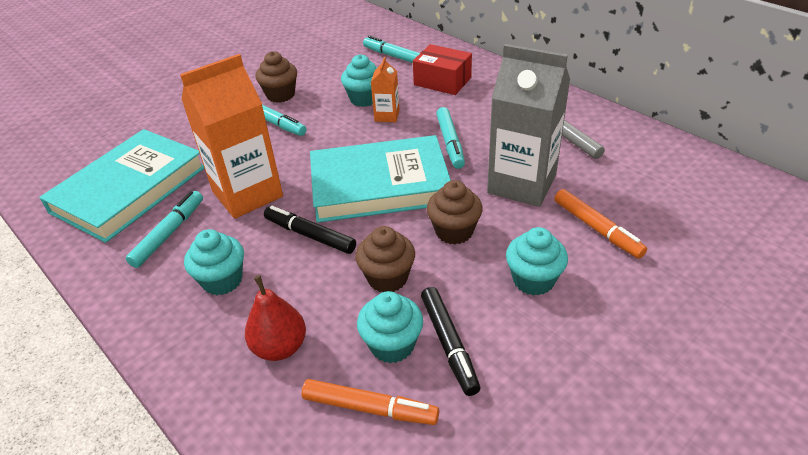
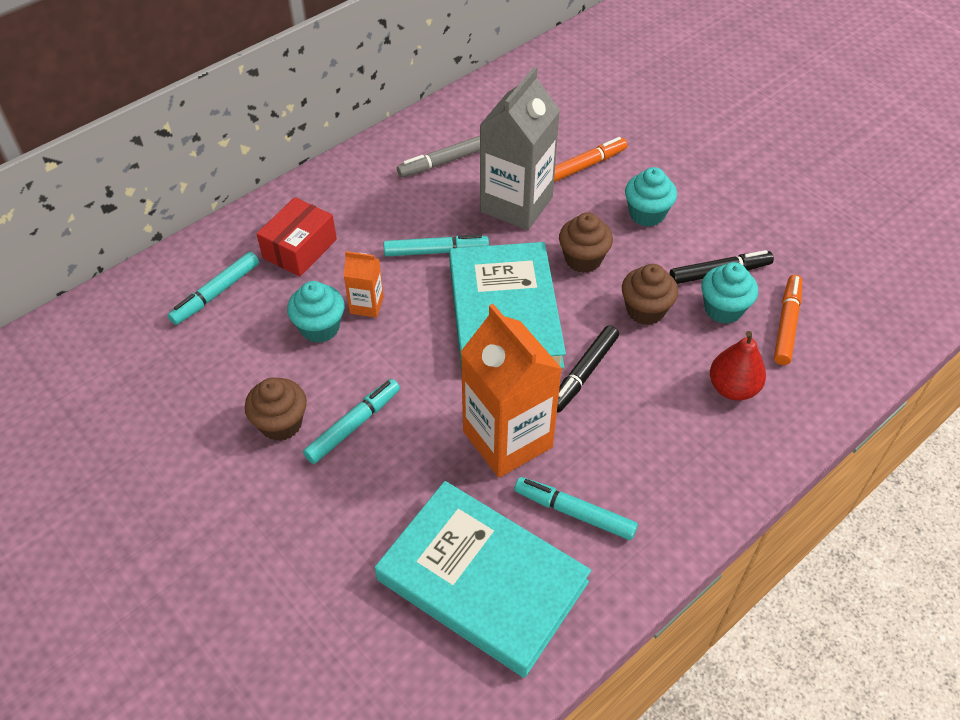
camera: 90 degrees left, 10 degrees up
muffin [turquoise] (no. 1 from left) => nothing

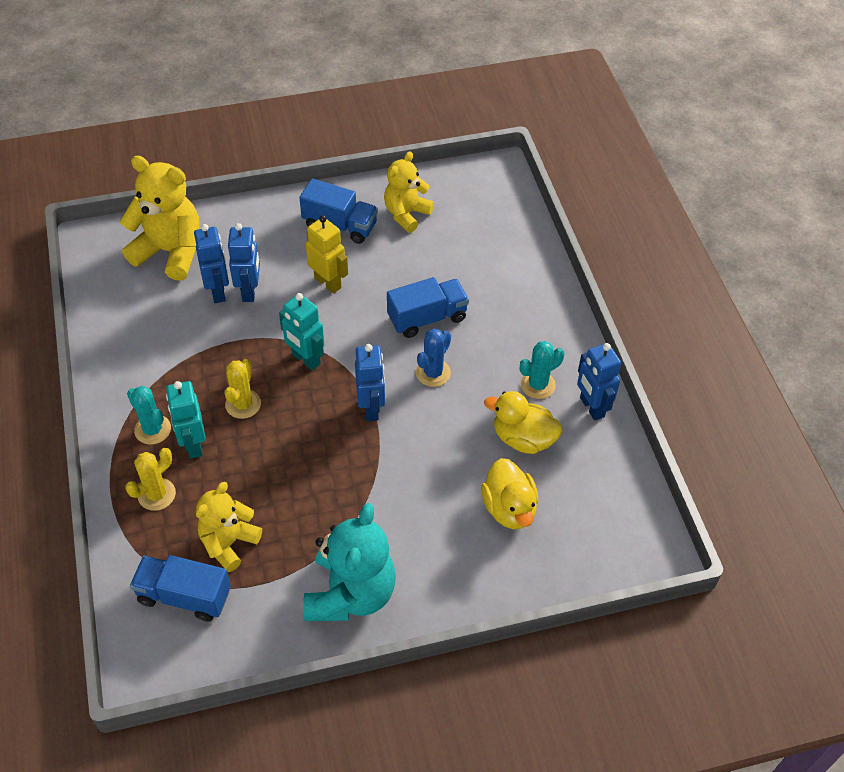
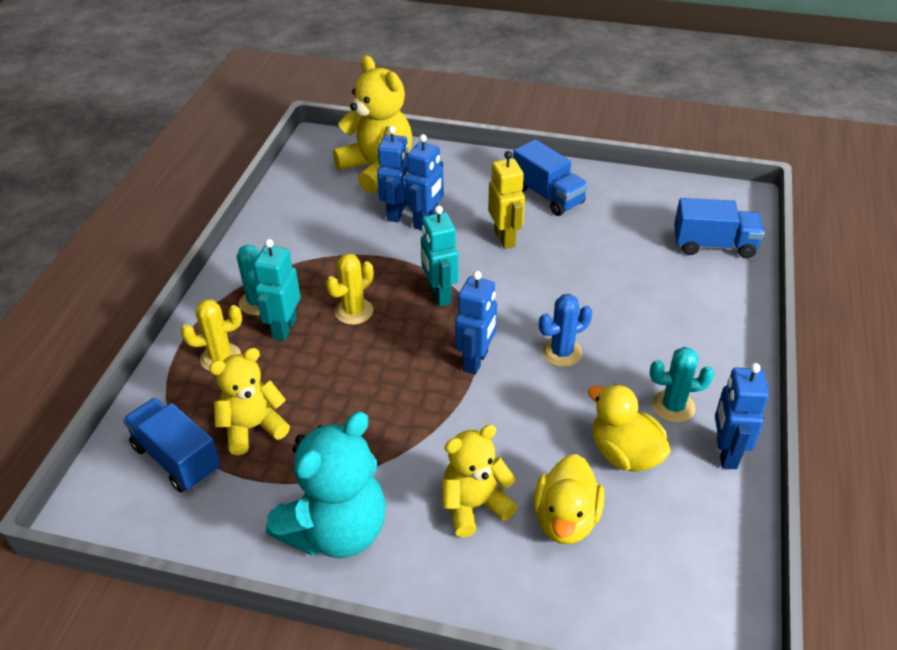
camera: 30 degrees right, 10 degrees down
ours en peluche [jaune] (no. 3 from left), shifted
camion [bleu] (no. 3 from left), shifted

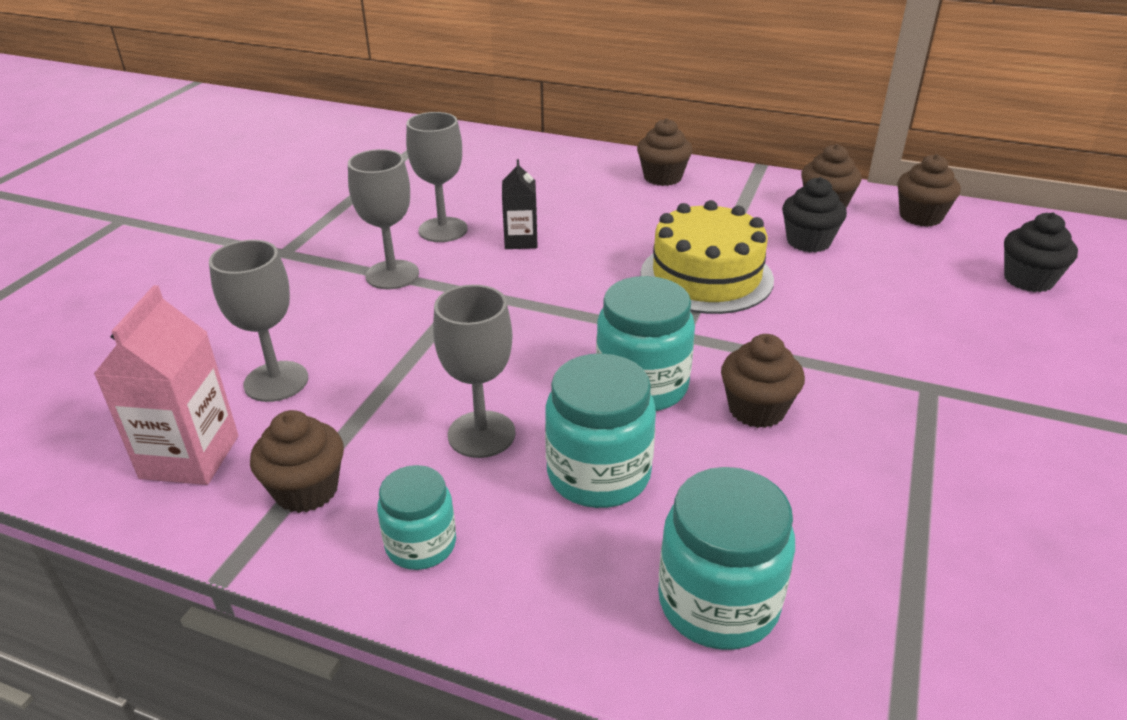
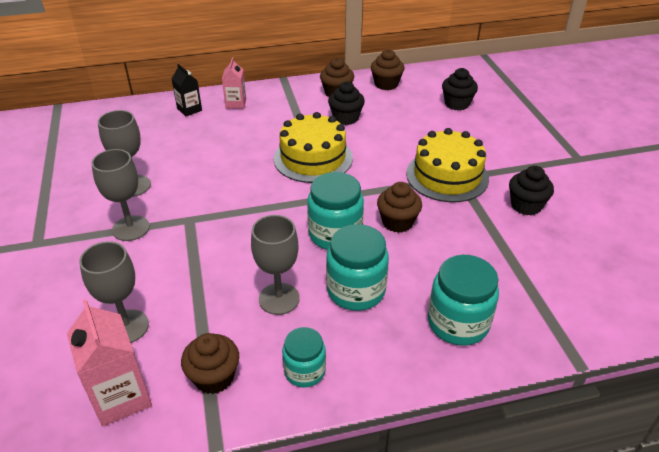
camera: 35 degrees left, 5 degrees up
brique de lait [noir], shifted
muffin [marron] (no. 2 from left) => brique de lait [rose] (no. 2 from left)
nothing => gâteau [jaune] (no. 2 from left)
nothing => muffin [noir] (no. 3 from left)

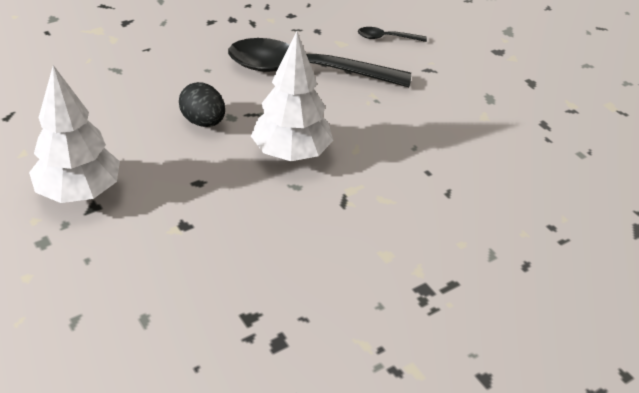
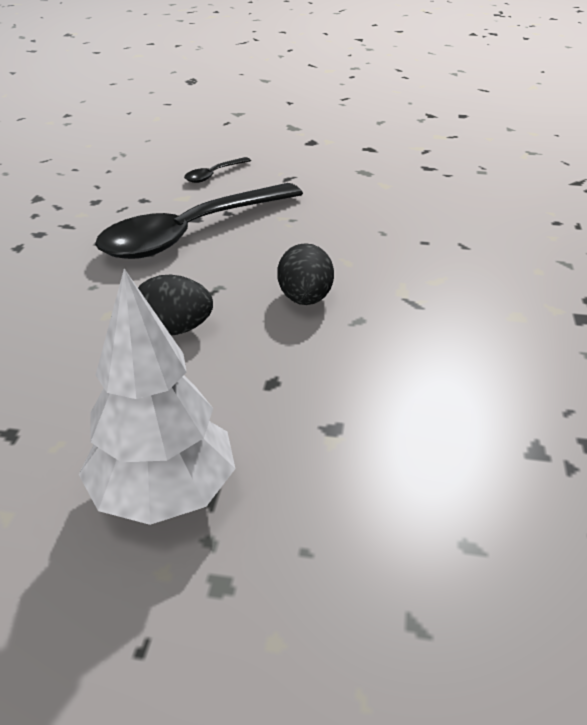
camera: 45 degrees left, 5 degrees down
arbre [blanc] (no. 2 from left) => œuf [noir] (no. 2 from left)

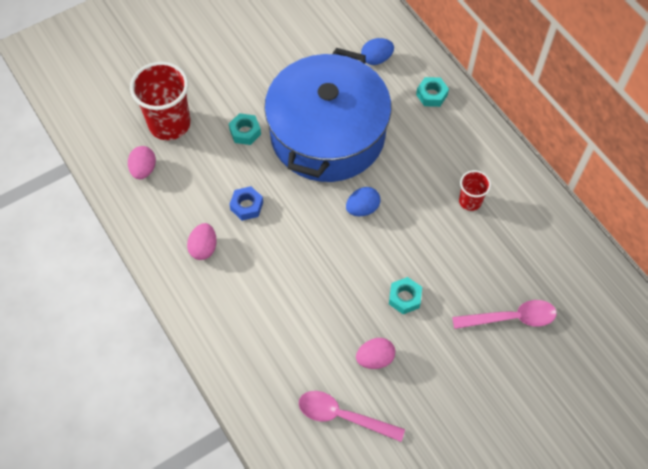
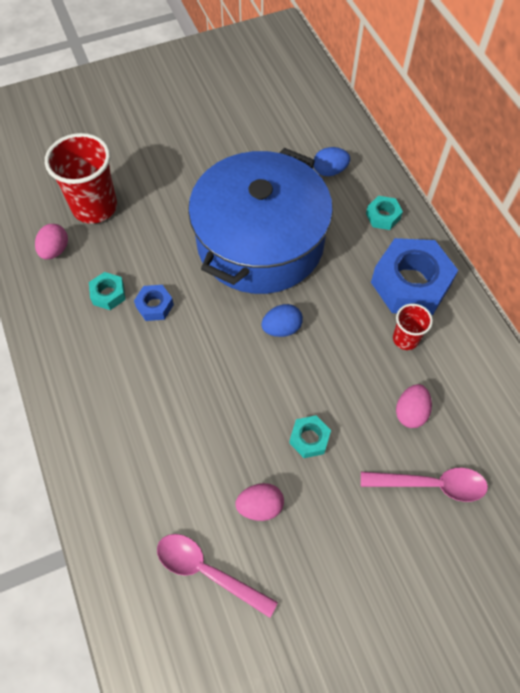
camera: 10 degrees right, 0 degrees up
écrou [turquoise] (no. 1 from left), shifted
nothing => écrou [bleu] (no. 2 from left)
œuf [rose] (no. 2 from left in the first image) => œuf [rose] (no. 3 from left), shifted

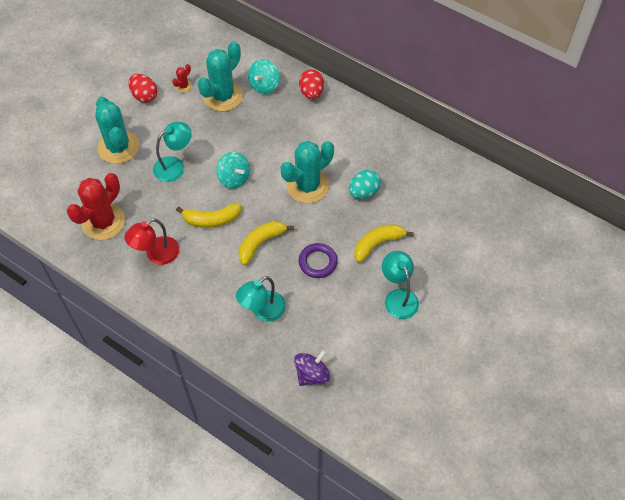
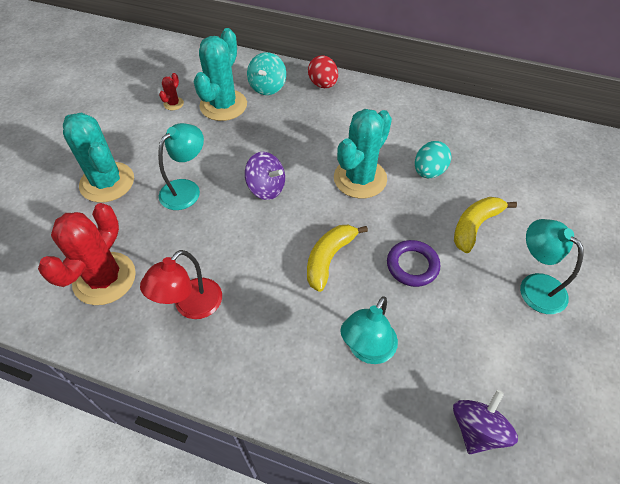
camera: 15 degrees left, 5 degrees down
toupie [turquoise] (no. 1 from left) => toupie [violet] (no. 1 from left)
œuf [rouge] (no. 1 from left) => nothing
banane [jaune] (no. 1 from left) => nothing

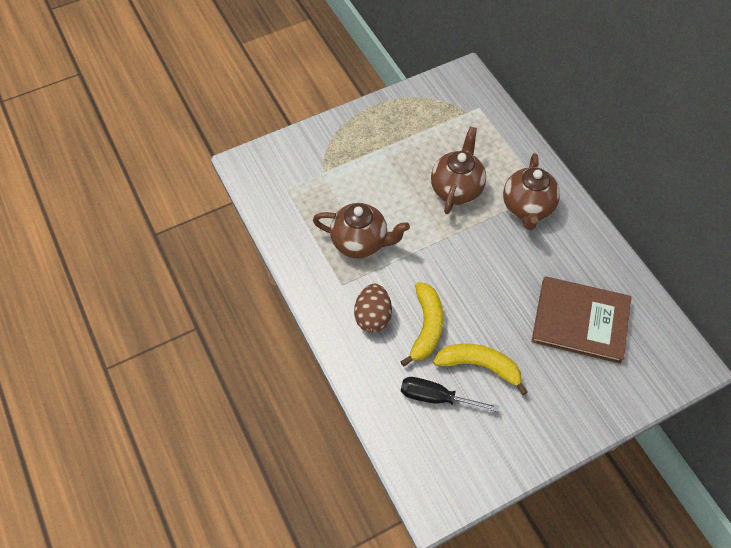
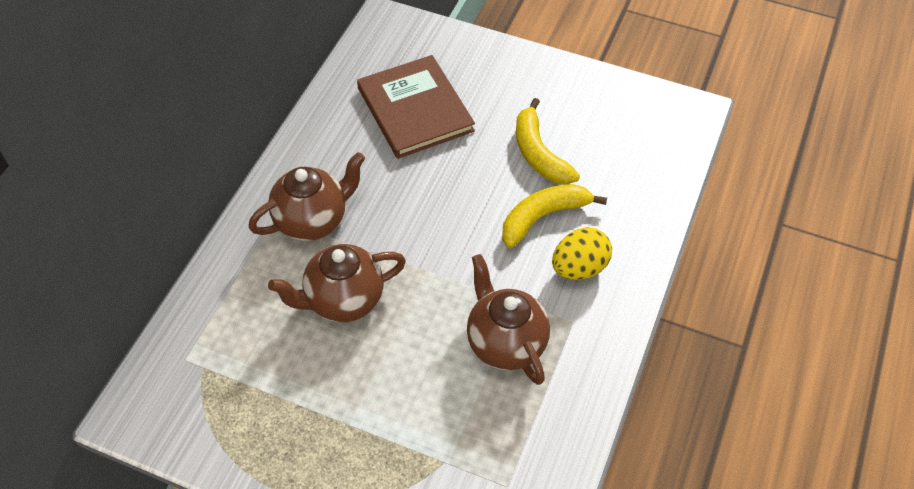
camera: 130 degrees left, 5 degrees down
œuf [marron] => œuf [jaune]
tournevis [noir] => nothing

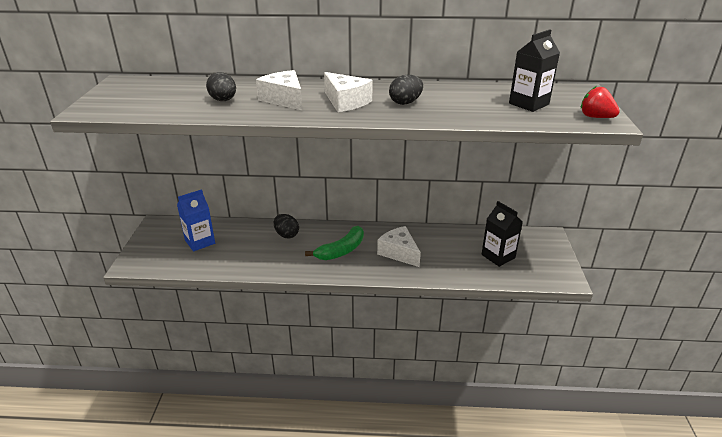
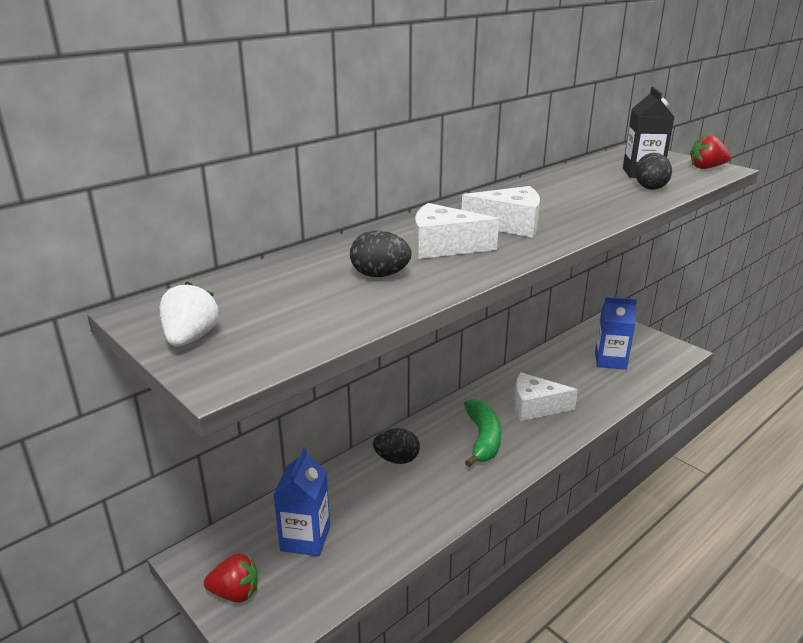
camera: 45 degrees left, 5 degrees down
nothing => fraise [blanc]
nothing => fraise [rouge] (no. 1 from left)
brique de lait [noir] (no. 1 from left) => brique de lait [bleu] (no. 2 from left)
œuf [noir] (no. 3 from left), shifted

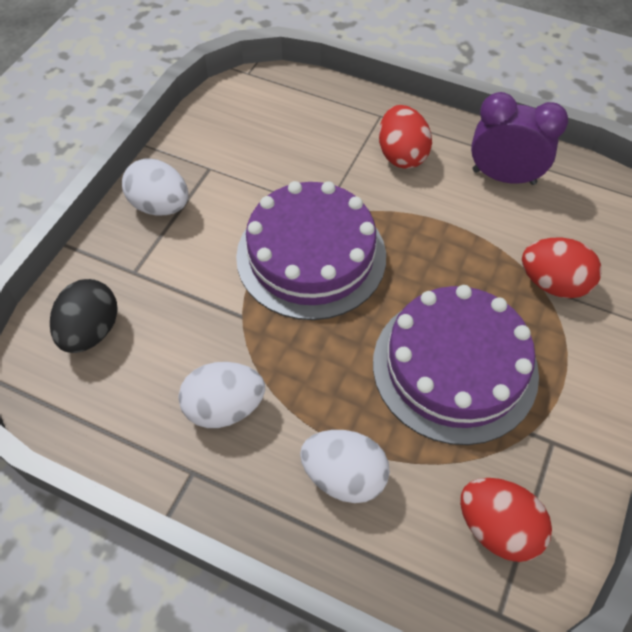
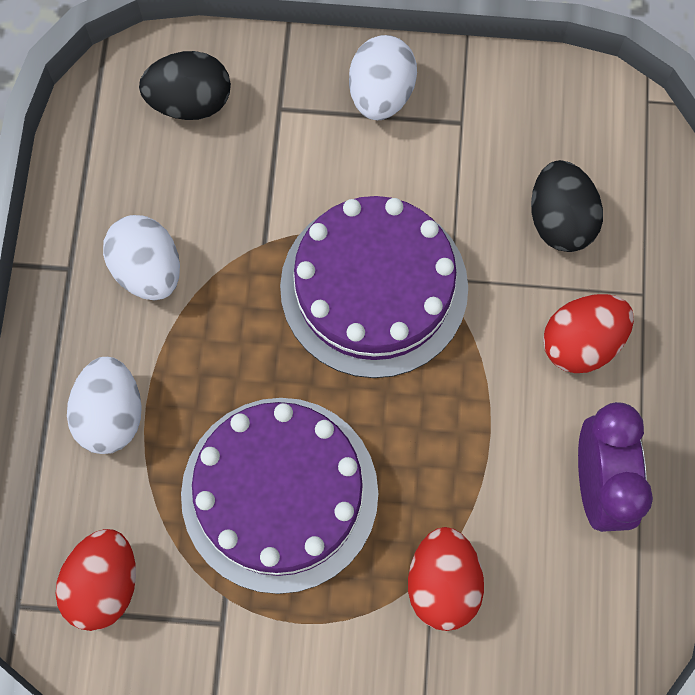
camera: 70 degrees right, 15 degrees up
nothing => œuf [noir] (no. 2 from left)

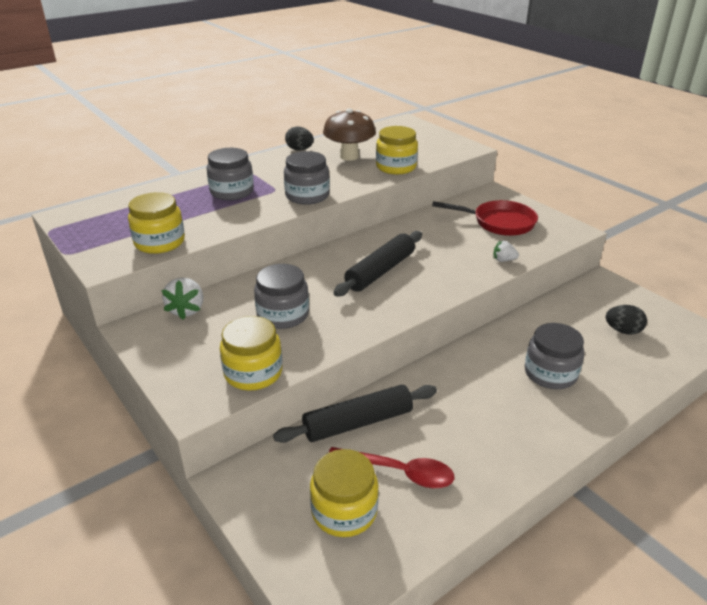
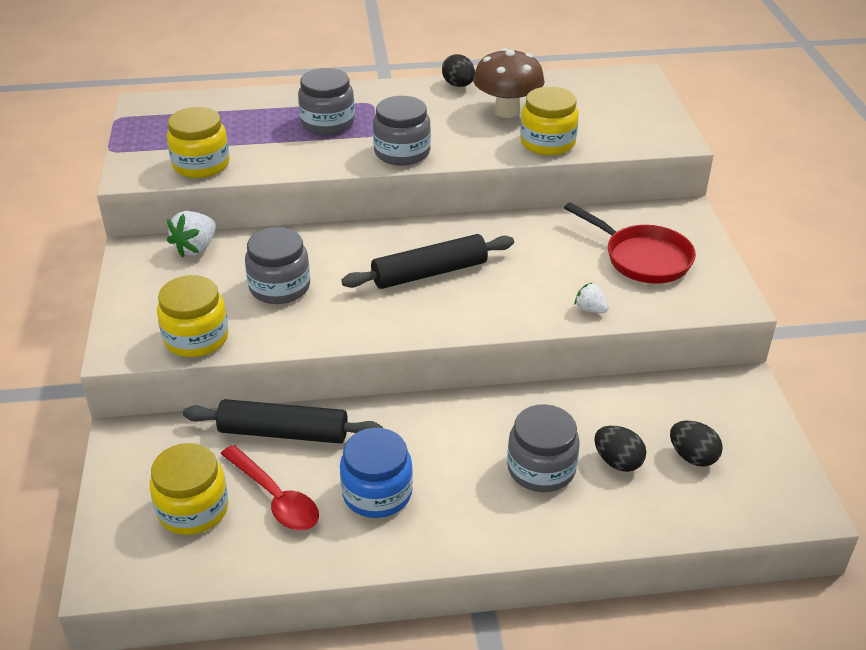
camera: 30 degrees right, 5 degrees up
nothing => bocal [bleu]
nothing => œuf [noir] (no. 2 from left)

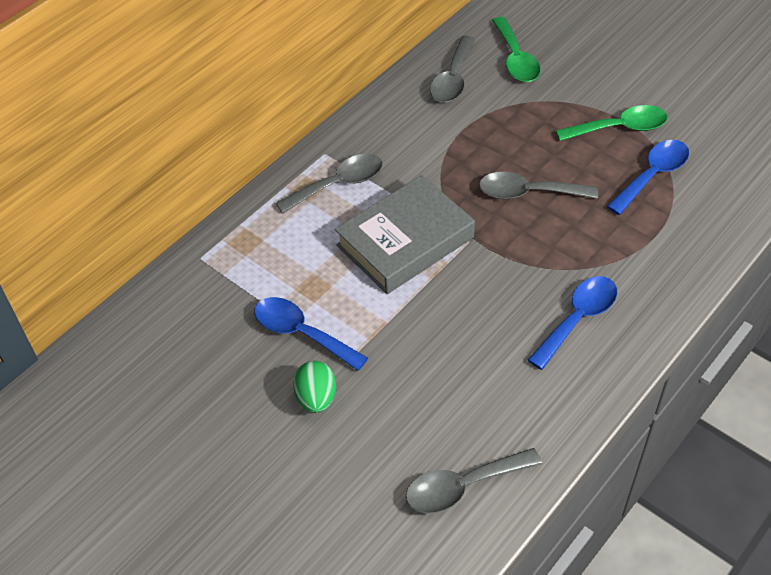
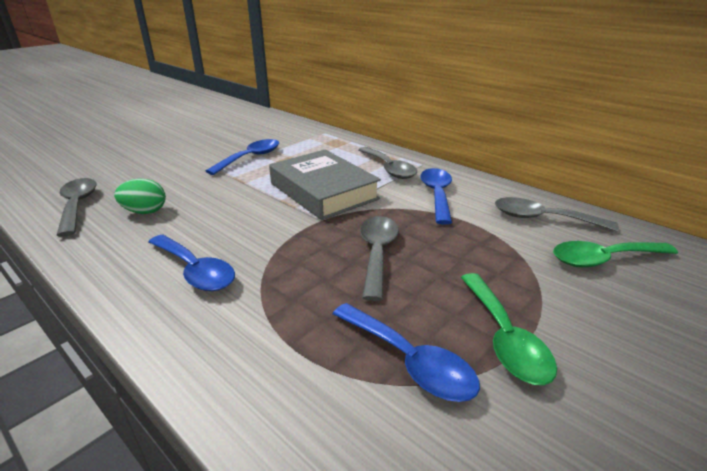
camera: 90 degrees right, 20 degrees down
œuf [vert], shifted
nothing => cuillère [bleu] (no. 4 from left)

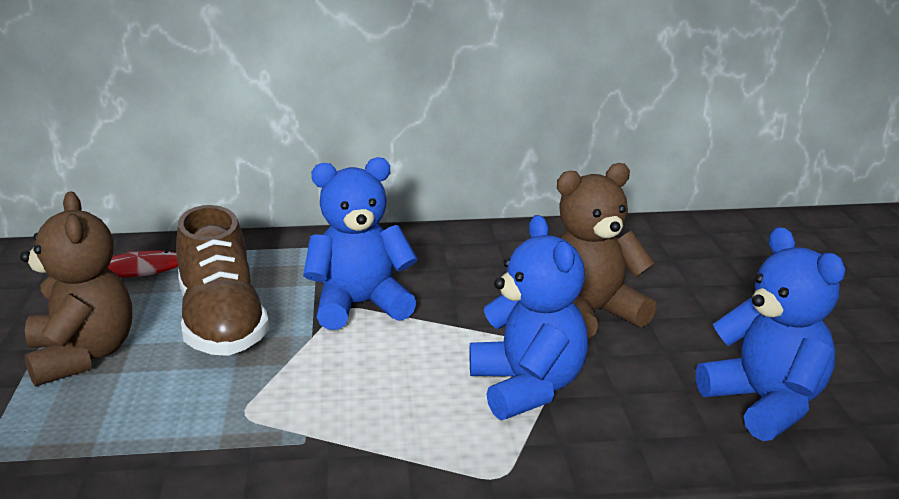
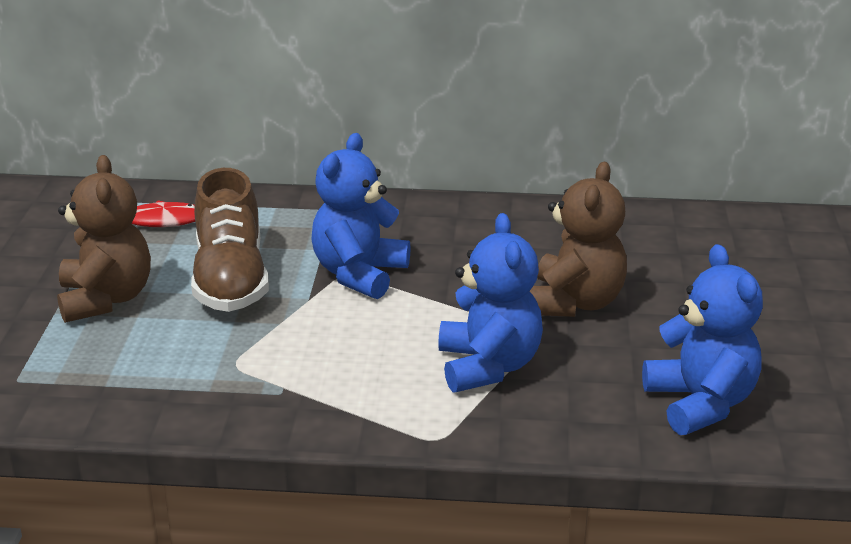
camera: 10 degrees right, 5 degrees up
ours en peluche [bleu] (no. 1 from left), 60 degrees counterclockwise
ours en peluche [marron] (no. 2 from left), 120 degrees clockwise

